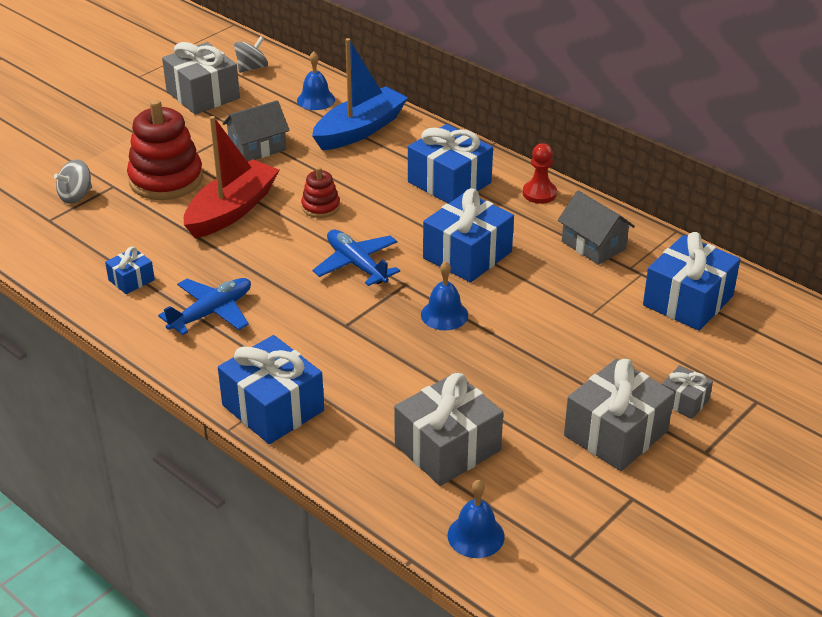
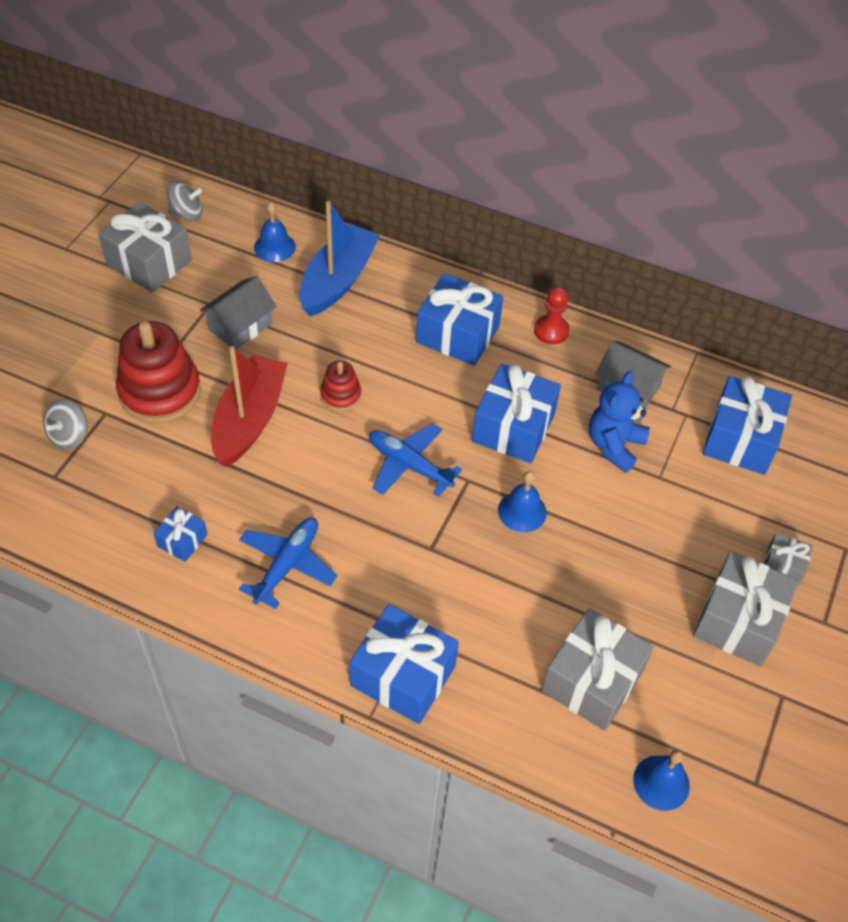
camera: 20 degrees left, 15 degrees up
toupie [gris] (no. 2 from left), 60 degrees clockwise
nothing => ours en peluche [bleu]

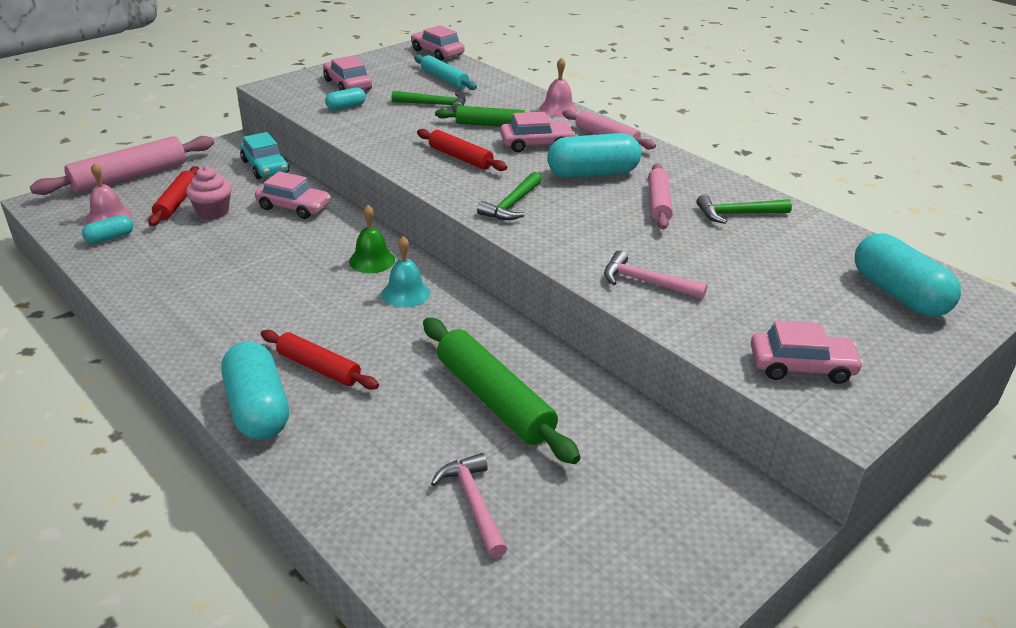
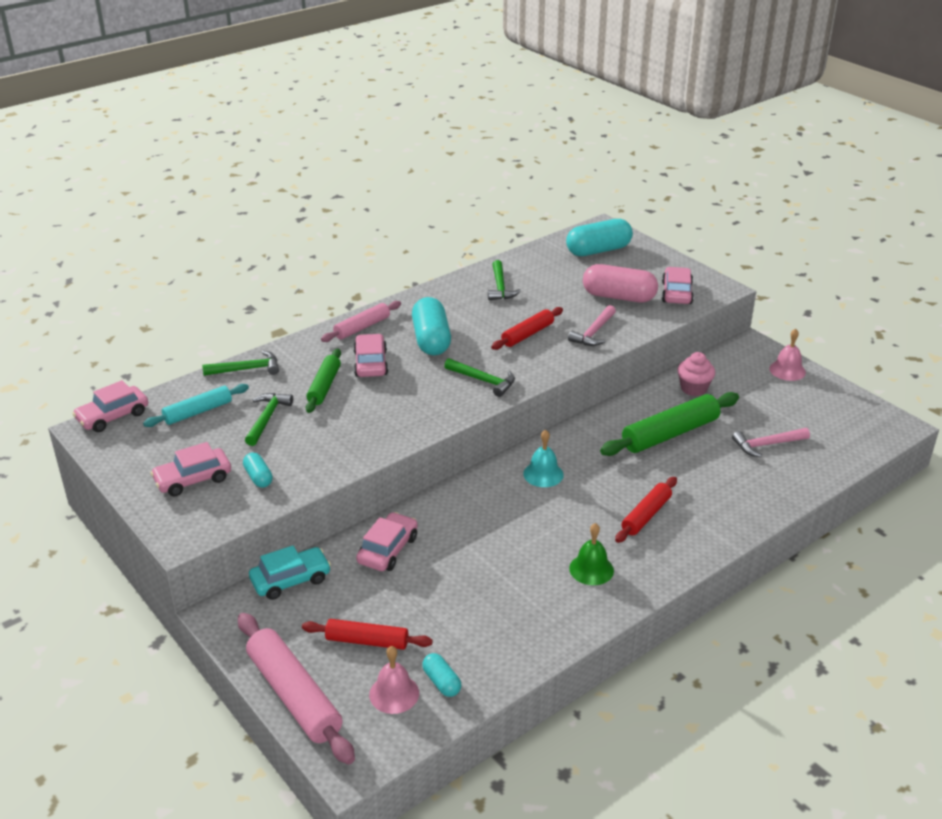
camera: 85 degrees left, 0 degrees up
nothing => marteau [vert] (no. 1 from left)
rouleau à pâtisserie [rouge] (no. 3 from left in the first image) => rouleau à pâtisserie [rouge] (no. 2 from left), shifted
cloche [vert], shifted
nothing => gélule [rose]
muffin [rose], shifted
cloche [rose] (no. 2 from left), shifted
gélule [turquoise] (no. 2 from left) => nothing
rouleau à pâtisserie [rose] (no. 3 from left) => nothing

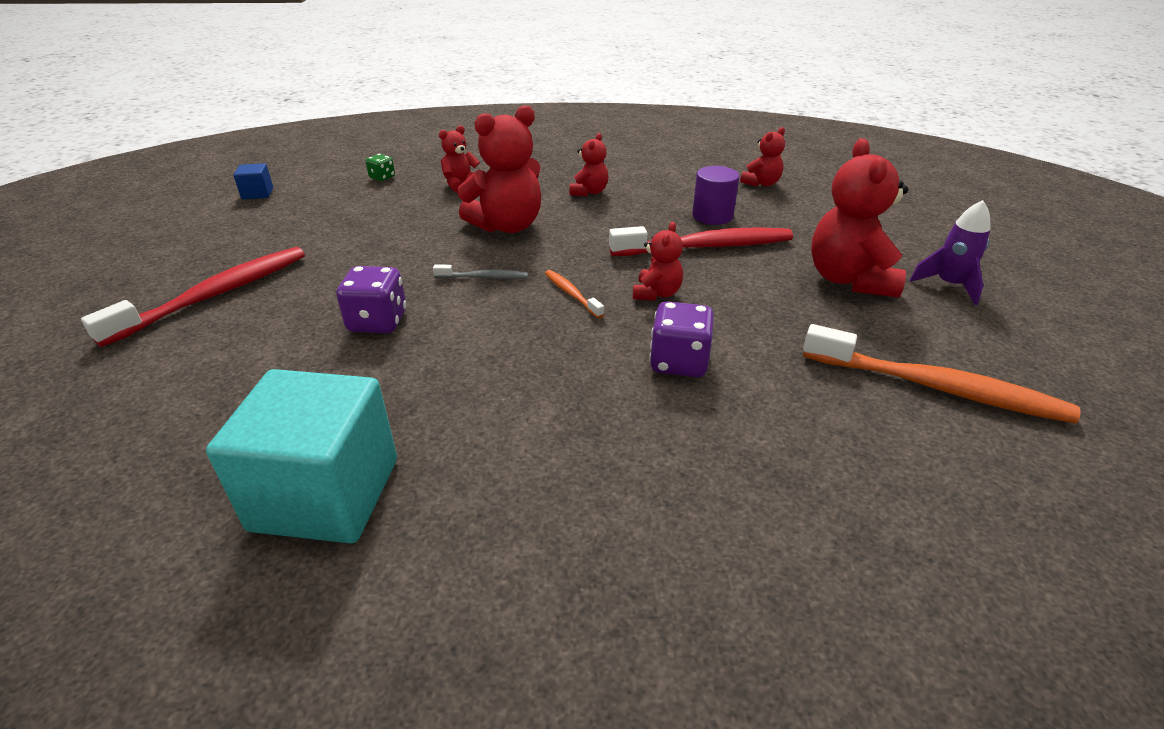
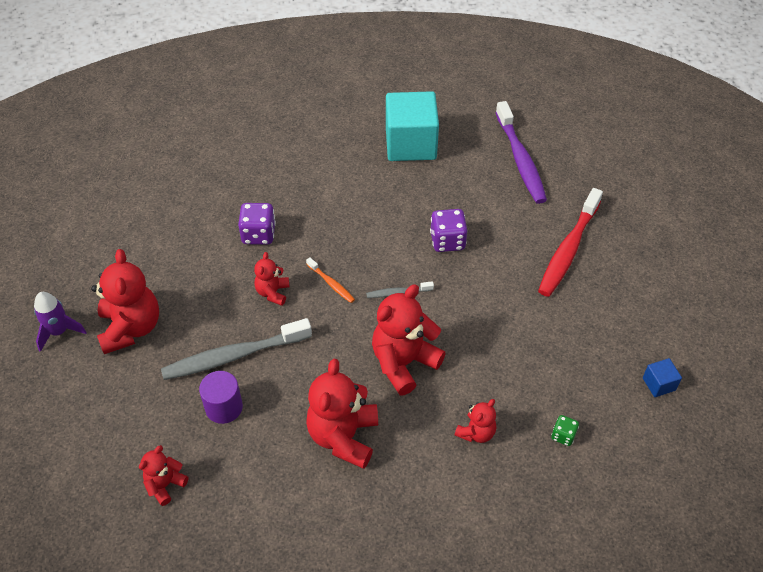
camera: 170 degrees right, 15 degrees up
brosse à dents [rouge] (no. 2 from left) => brosse à dents [gris] (no. 1 from left)
ours en peluche [rouge] (no. 3 from left in the first image) => ours en peluche [rouge] (no. 4 from left), x1.88
nothing => brosse à dents [violet]
brosse à dents [orange] (no. 2 from left) => nothing

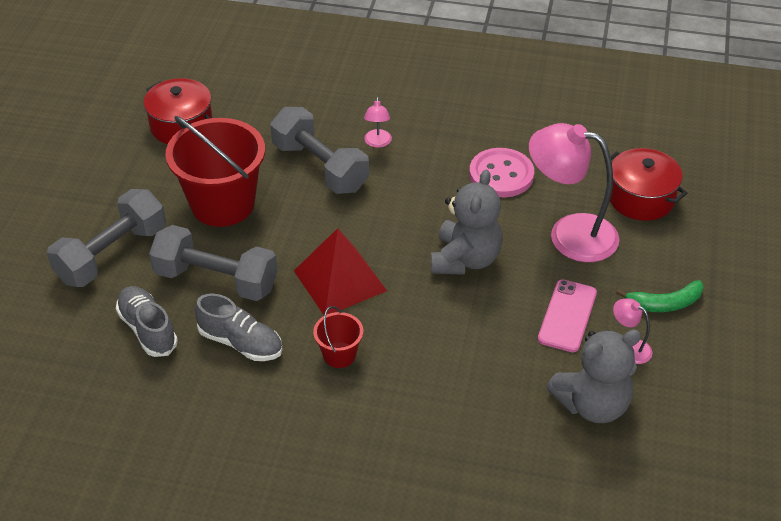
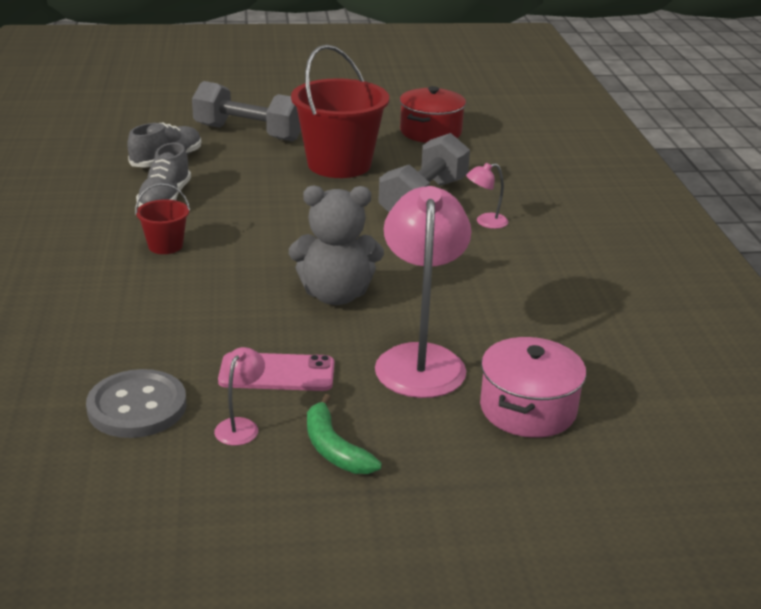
camera: 70 degrees right, 15 degrees down
ours en peluche [gris] (no. 2 from left) => bouton [gris]
marmite [rouge] (no. 2 from left) => marmite [rose]
haltère [gris] (no. 2 from left) => nothing
pyramide [rouge] => nothing
bouton [rose] => nothing

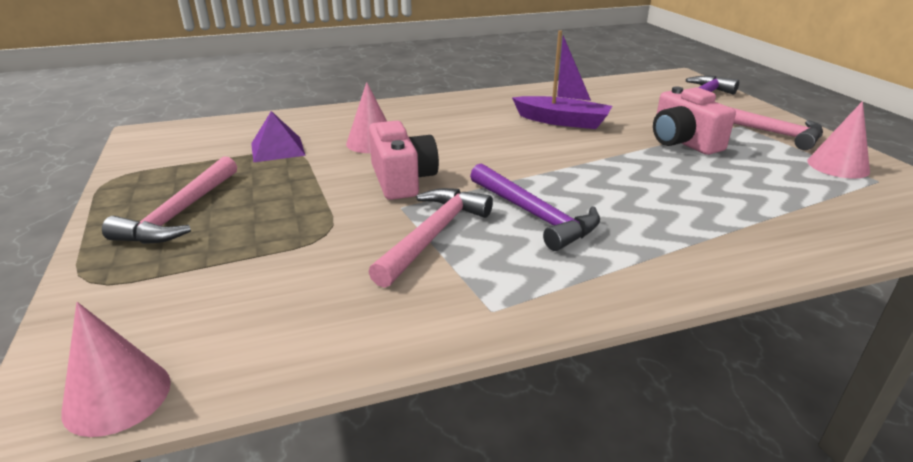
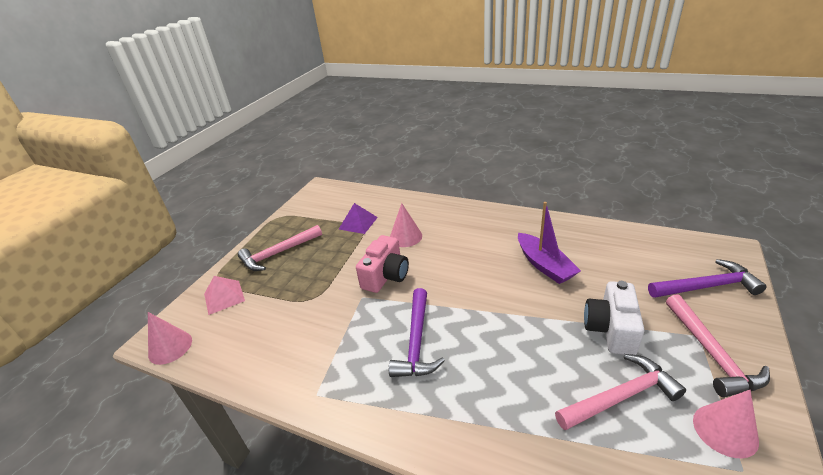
camera: 45 degrees right, 5 degrees up
nothing => pyramide [rose]
marteau [rose] (no. 2 from left), shifted
appareil photo [rose] (no. 2 from left) => appareil photo [blanc]

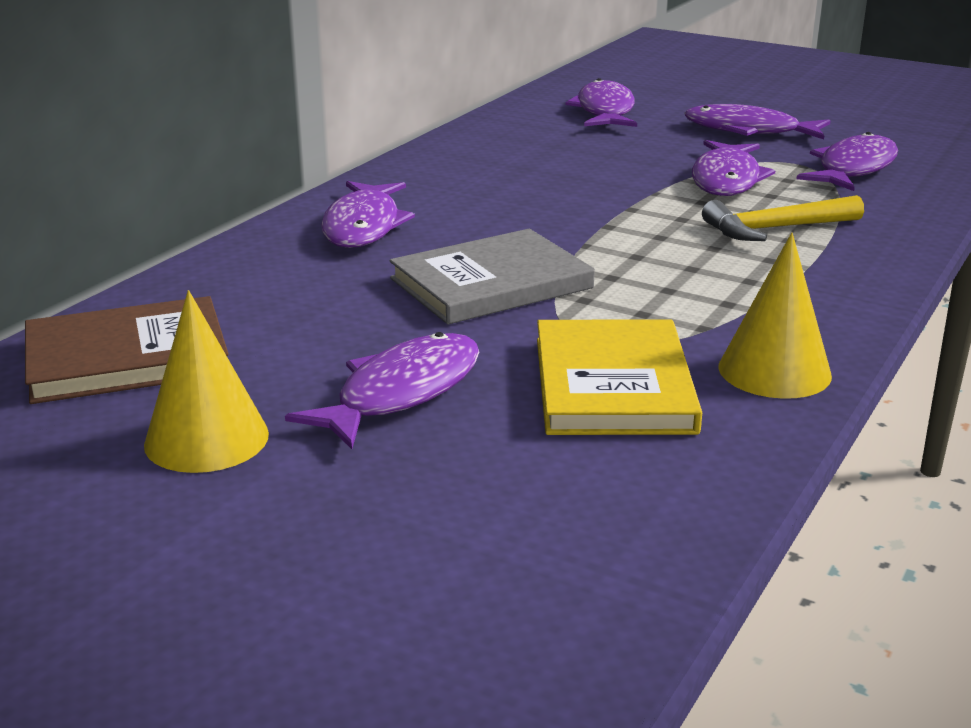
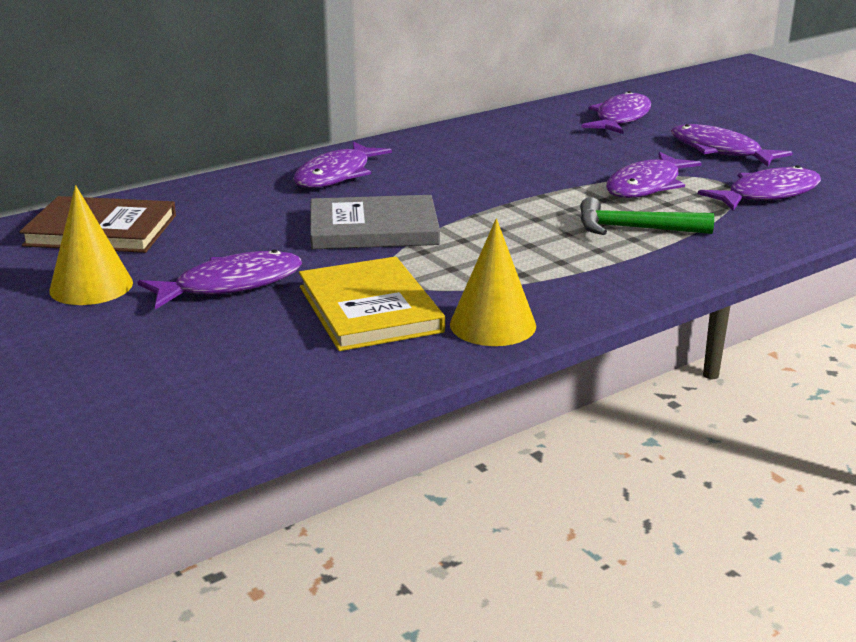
camera: 25 degrees right, 0 degrees up
livre [jaune], 45 degrees counterclockwise
marteau [jaune] => marteau [vert]

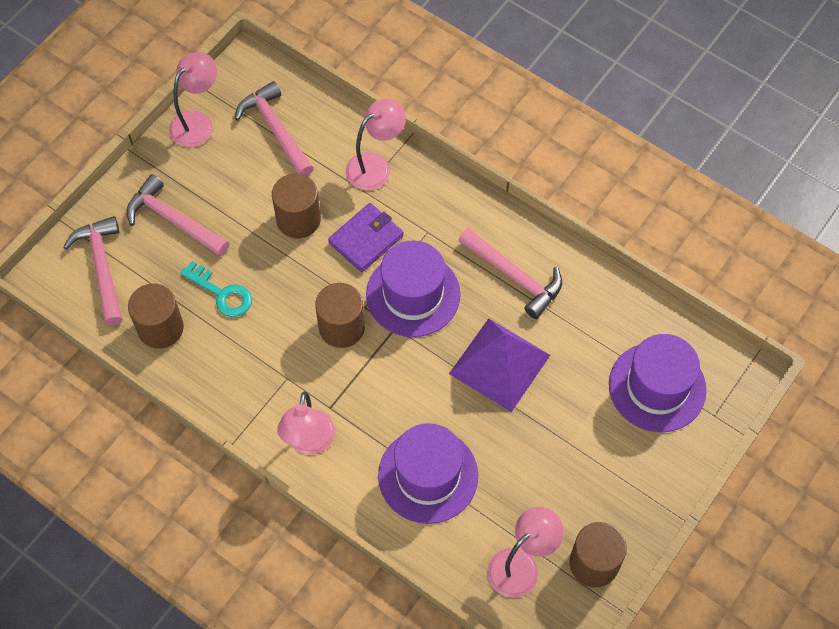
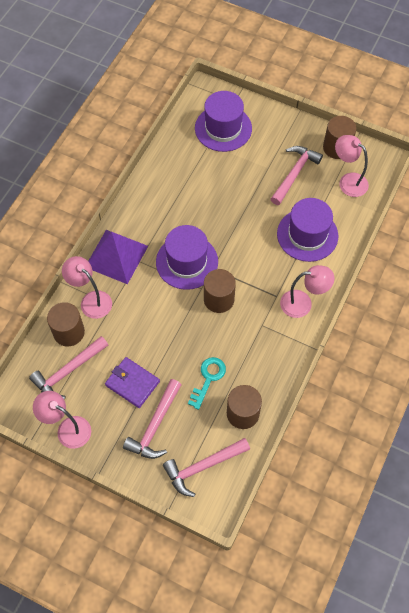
camera: 100 degrees left, 0 degrees up
cylindre [marron] (no. 2 from left in the first image) => cylindre [marron] (no. 1 from left), shifted
pyramide [violet], shifted
portefeuille [violet], shifted
marteau [rose] (no. 4 from left), shifted

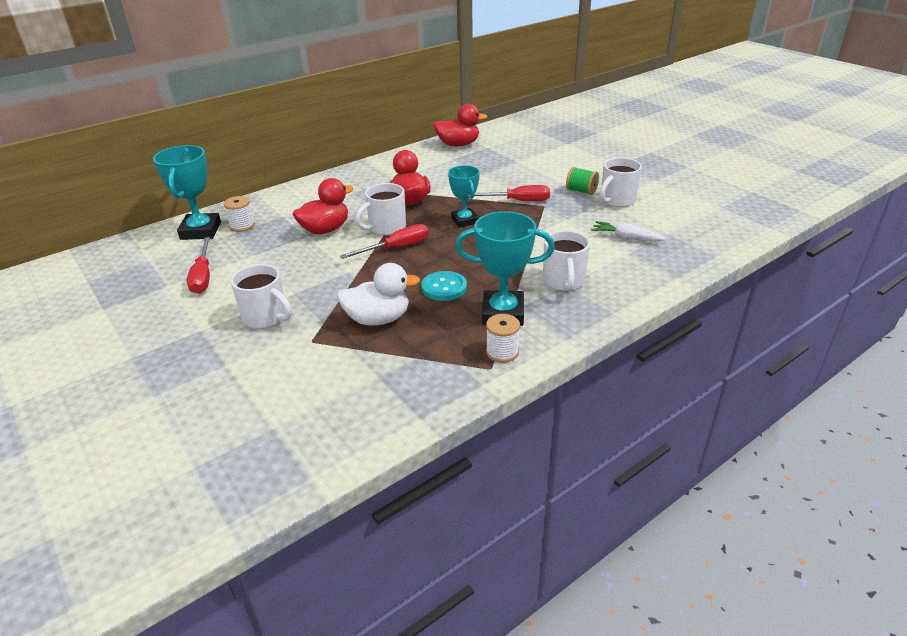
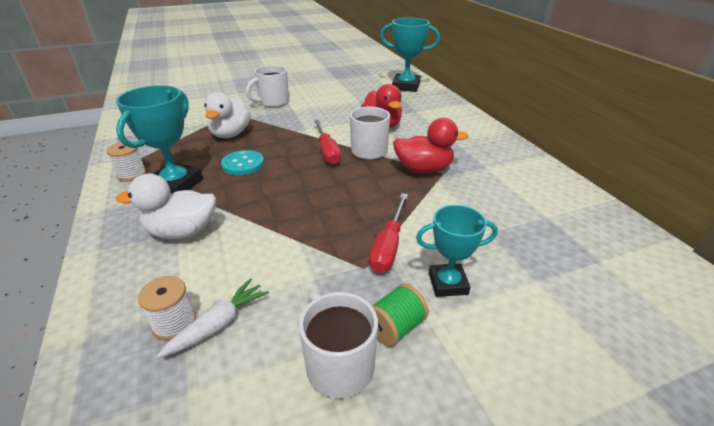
camera: 105 degrees right, 0 degrees up
tasse [blanc] (no. 3 from left) => canard [blanc] (no. 1 from left)
bobine [blanc] (no. 1 from left in the first image) => bobine [blanc] (no. 2 from left), shifted
trophée [turquoise] (no. 2 from left in the first image) => trophée [turquoise] (no. 3 from left), shifted
tournevis [rouge] (no. 1 from left) => nothing
canard [rouge] (no. 3 from left) => nothing

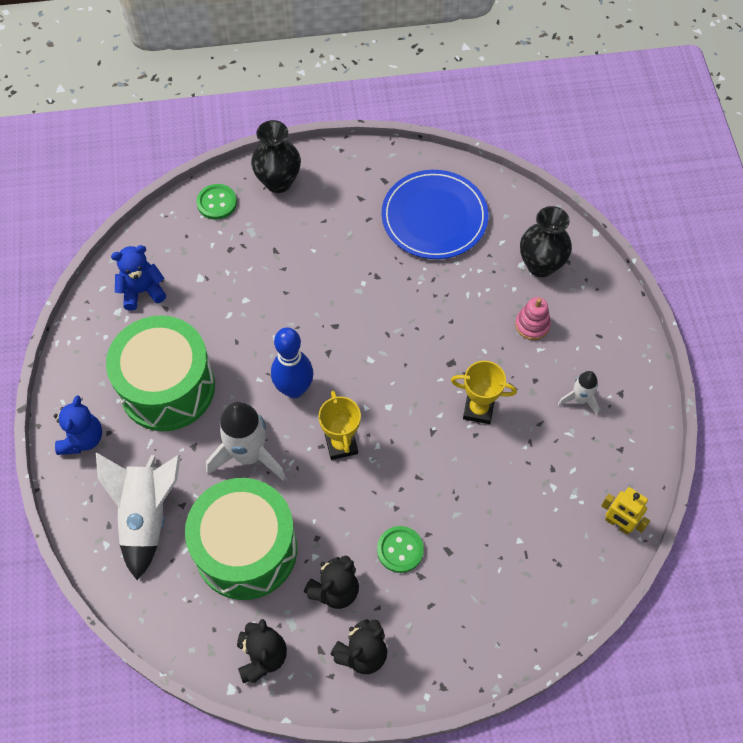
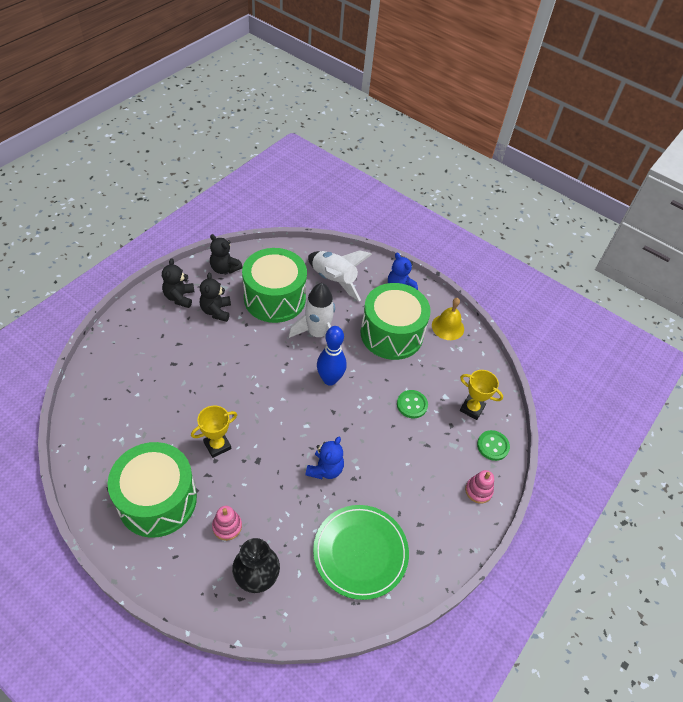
camera: 130 degrees right, 10 degrees down
fusée [blanc] (no. 3 from left) => tambour [vert] (no. 1 from left)
ours en peluche [bleu] (no. 2 from left in the first image) => ours en peluche [bleu] (no. 1 from left), shifted
assiette [bleu] => assiette [vert]
bouton [vert] (no. 2 from left in the first image) => bouton [vert] (no. 1 from left), shifted
nothing => cloche [jaune]
trophée [jaune] (no. 1 from left in the first image) => trophée [jaune] (no. 2 from left), shifted
vase [noir] (no. 1 from left) => jouet à empiler [rose] (no. 2 from left)
robot [jaune] => nothing

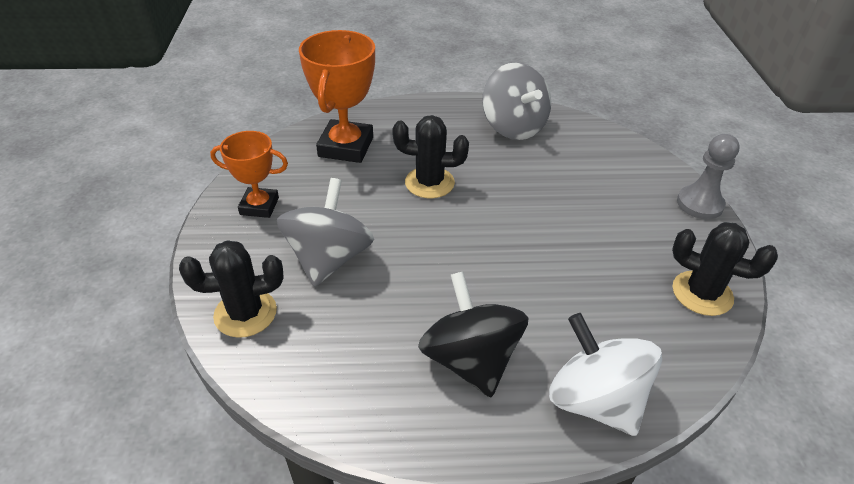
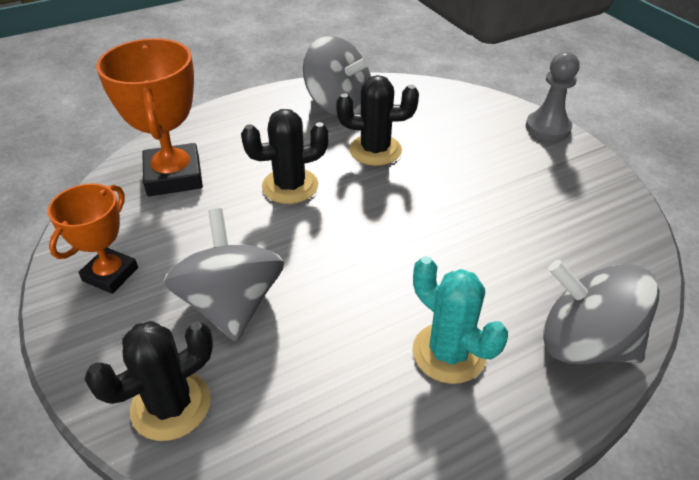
camera: 25 degrees left, 0 degrees up
trophée [orange] (no. 1 from left), 45 degrees counterclockwise
cactus [noir] (no. 3 from left), shifted
toupie [noir] => cactus [turquoise]
toupie [blanc] => toupie [gris] (no. 3 from left)

